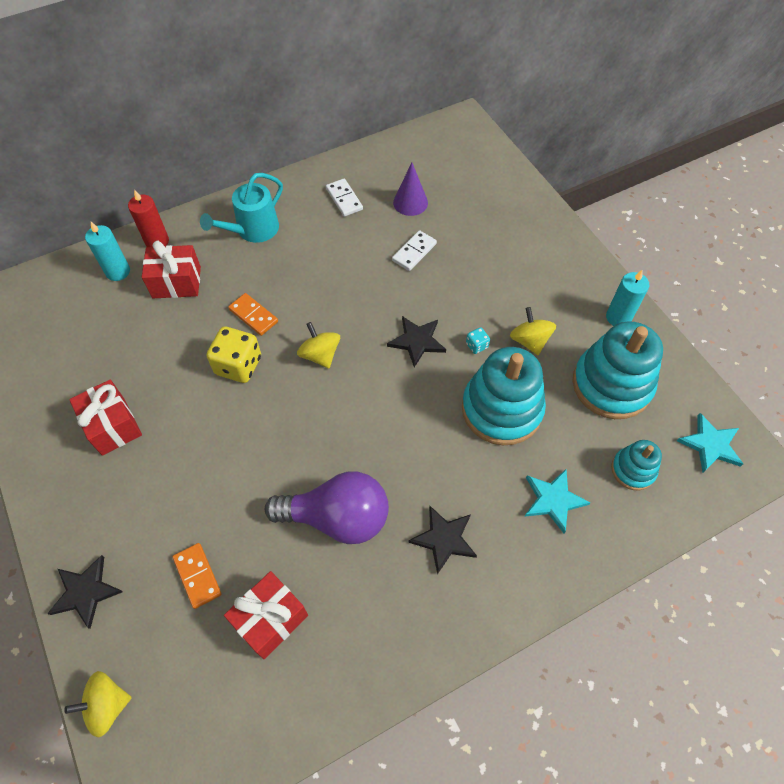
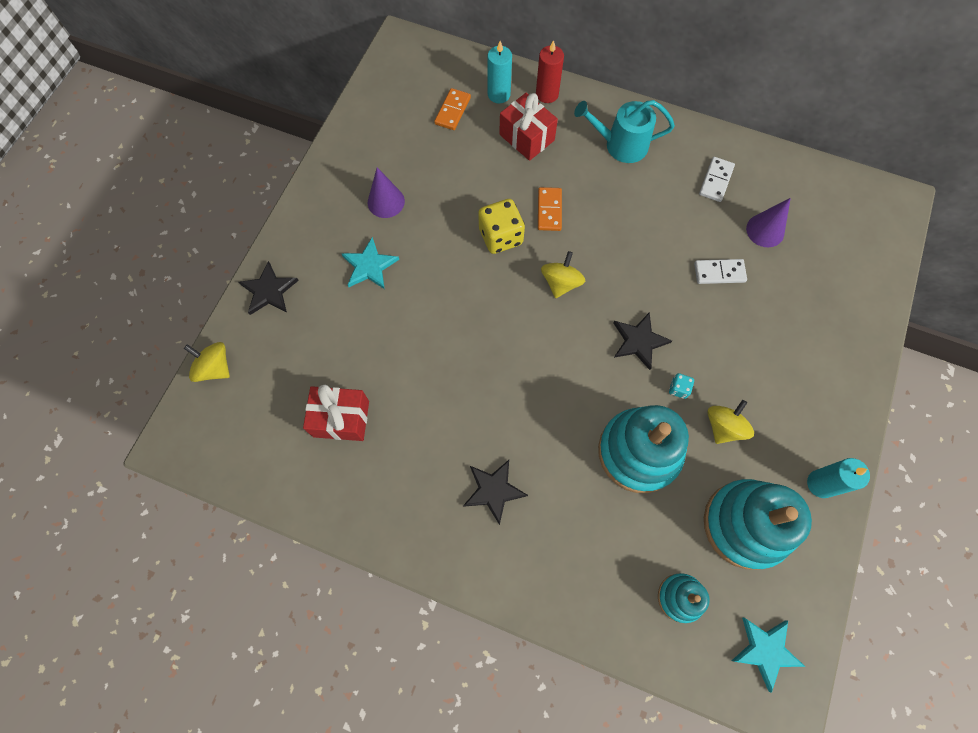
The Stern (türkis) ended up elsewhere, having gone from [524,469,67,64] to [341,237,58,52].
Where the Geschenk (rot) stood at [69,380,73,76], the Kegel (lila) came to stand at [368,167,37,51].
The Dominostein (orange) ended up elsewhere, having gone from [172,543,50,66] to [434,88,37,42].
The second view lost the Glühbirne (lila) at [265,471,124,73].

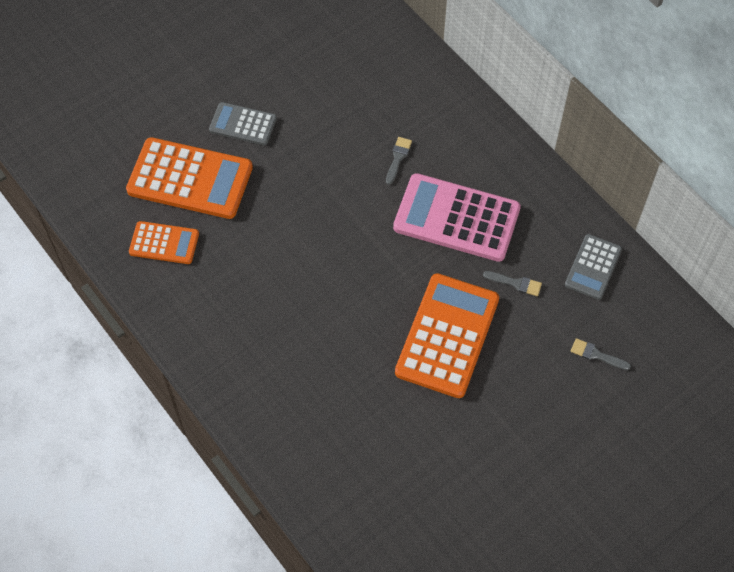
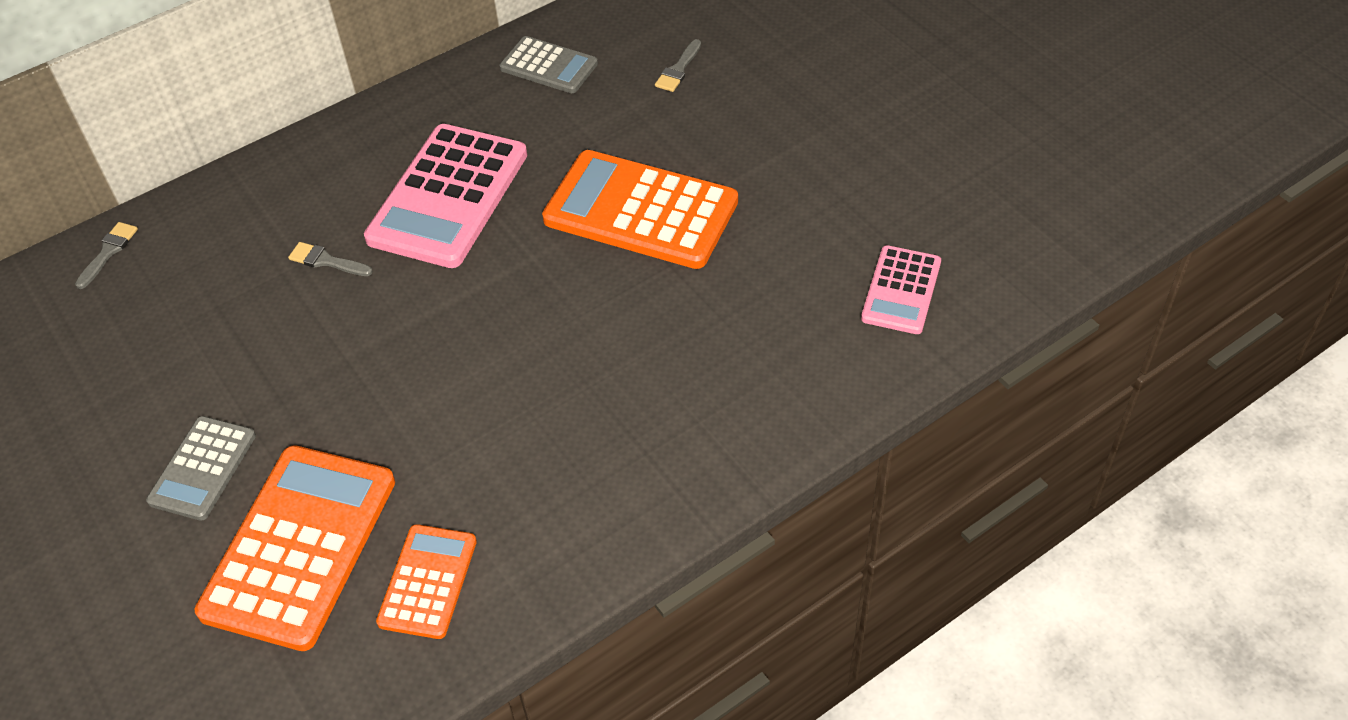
The Pinsel (grau) ended up elsewhere, having gone from [483,271,59,25] to [75,222,63,67].
The second view gained the Taschenrechner (rosa) at [861,245,80,89].

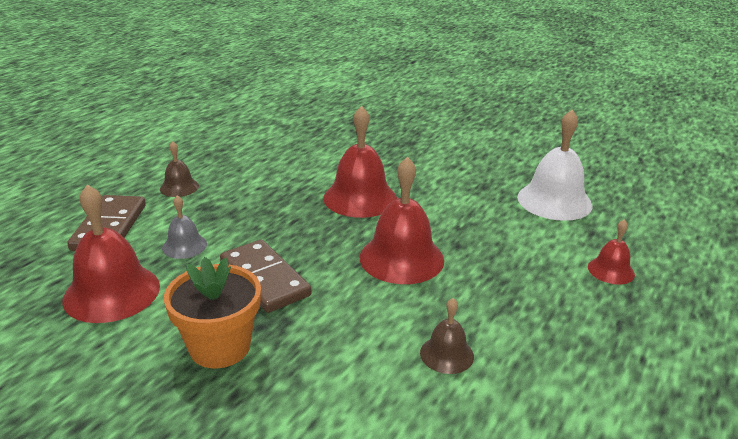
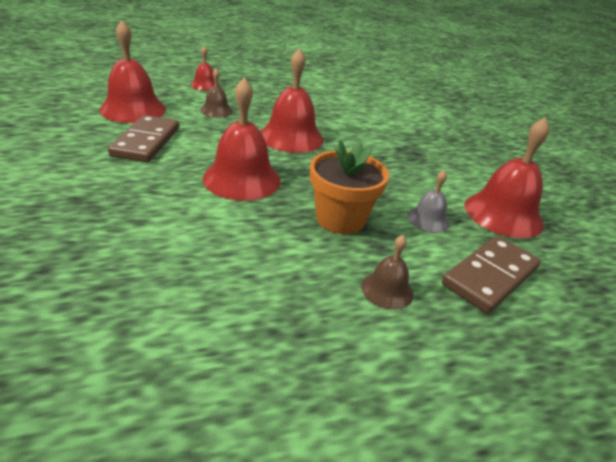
What was the Glocke (weiß) at [517,110,76,111] turned into the Glocke (rot) at [99,20,67,103].
The Dominostein (braun) ended up elsewhere, having gone from [220,240,92,73] to [108,115,71,47].
The Glocke (braun) ended up elsewhere, having gone from [420,298,54,76] to [200,69,33,49].
The Blumentopf (orange) ended up elsewhere, having gone from [164,257,97,111] to [310,140,79,94].

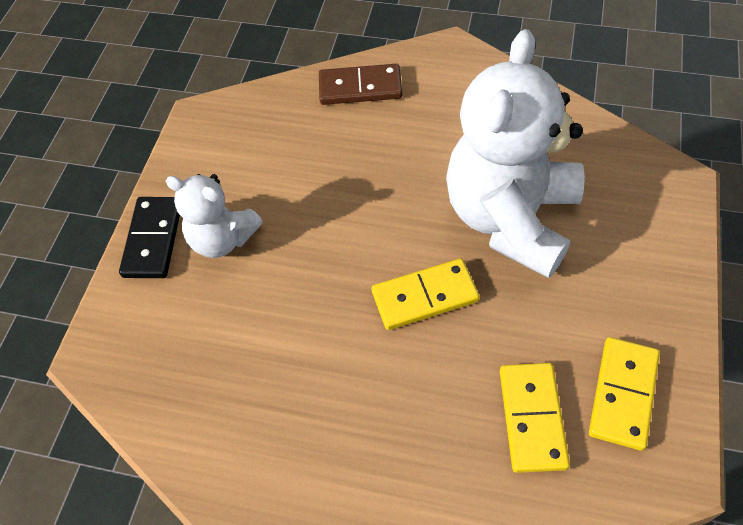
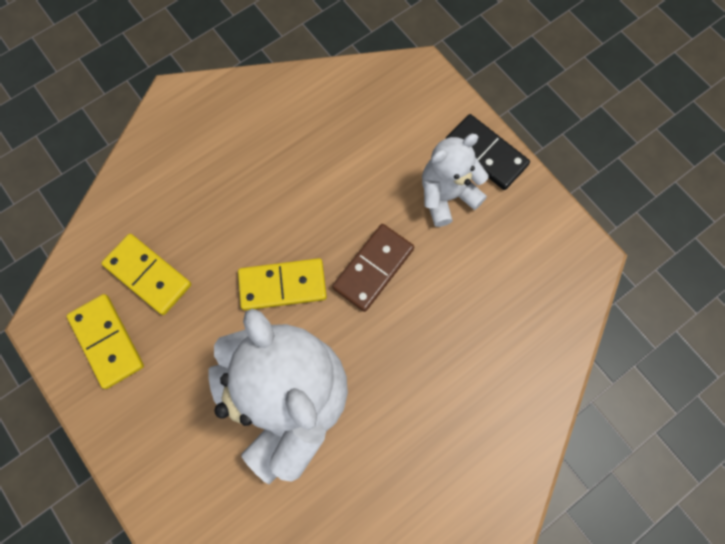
The Dominostein (gelb) at [372,258,108,72] ended up facing another way, 60 degrees clockwise from before.
The Dominostein (braun) ended up elsewhere, having gone from [319,64,83,41] to [332,224,82,88].

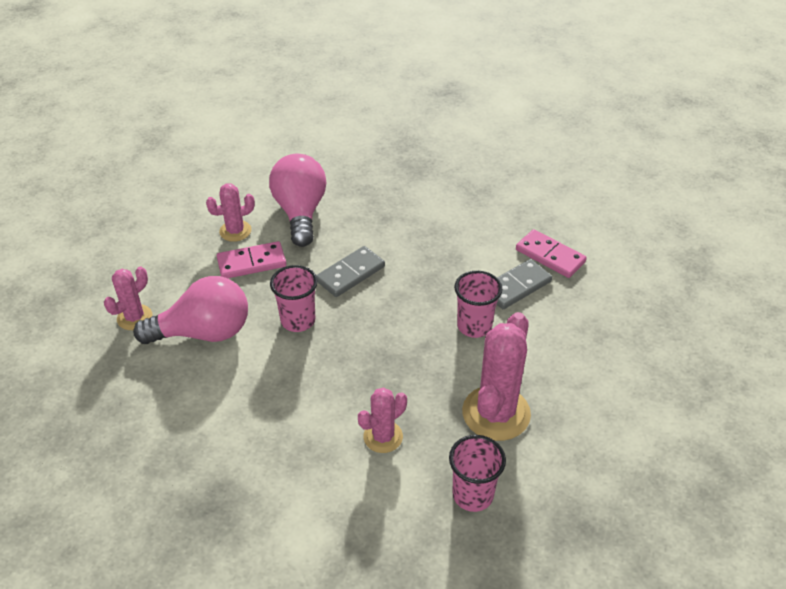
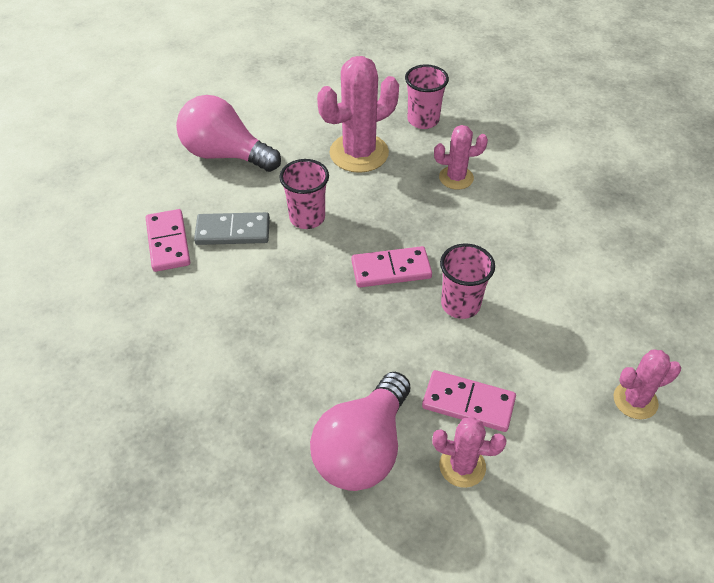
The Glühbirne (rosa) ended up elsewhere, having gone from [133,276,115,68] to [176,95,105,77].
The second view gained the Dominostein (rosa) at [351,246,81,41].
The second view lost the Dominostein (grau) at [316,246,69,51].

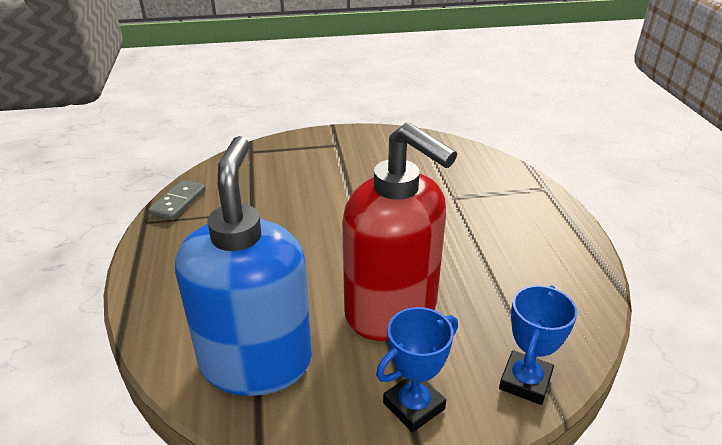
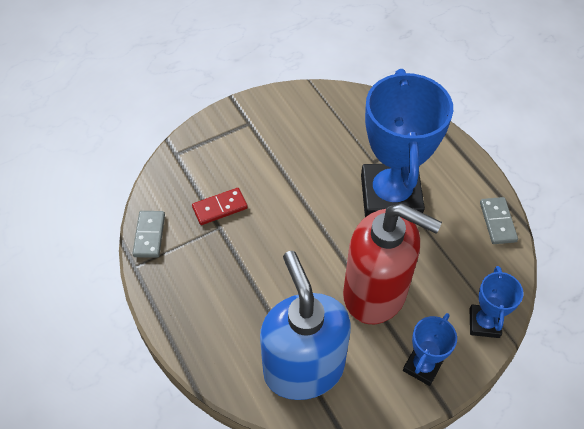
The second view gained the Dominostein (rot) at [192,188,56,37].
The second view gained the Pokal (blau) at [361,69,92,148].
The second view gained the Dominostein (grau) at [480,197,38,47].

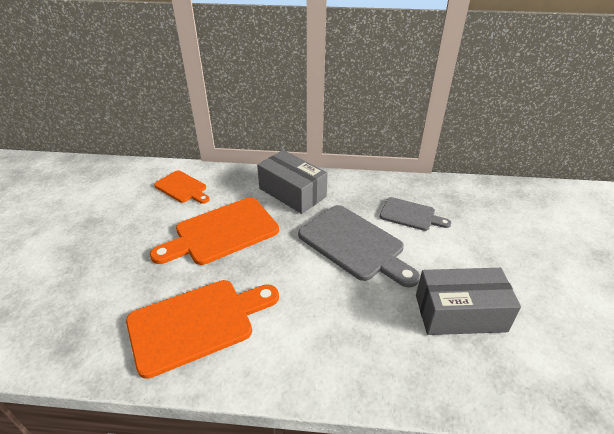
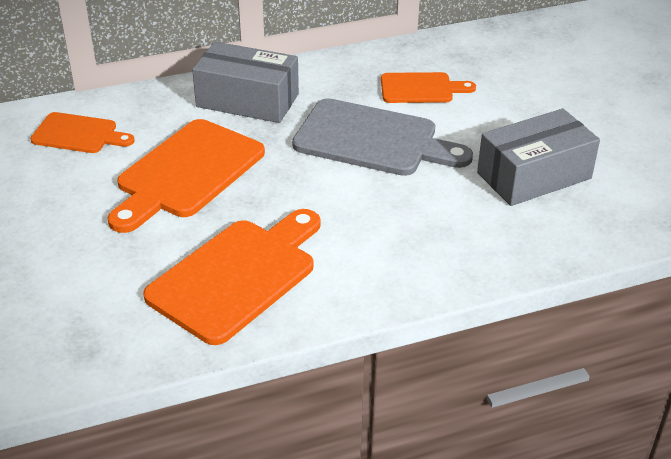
What was the Schneidebrett (grau) at [380,197,71,34] turned into the Schneidebrett (orange) at [381,72,95,31].

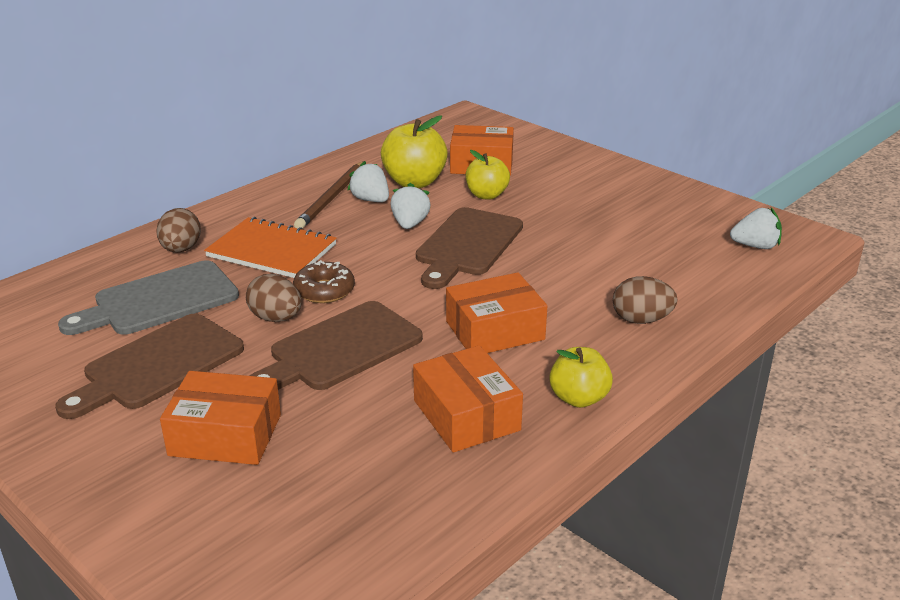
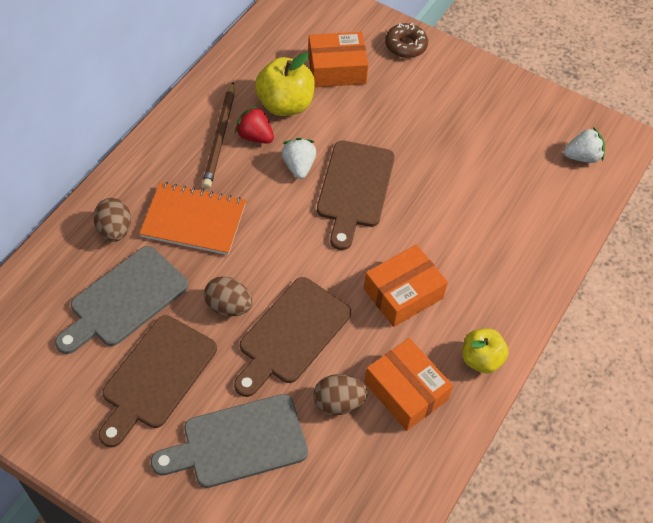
Where the Schachtel (orange) stood at [160,371,121,94], the Schneidebrett (grau) came to stand at [151,394,157,94].
What was the Erdbeere (weiß) at [347,161,42,41] turned into the Erdbeere (rot) at [235,105,39,39].
The Ei (braun) ended up elsewhere, having gone from [613,276,65,48] to [314,374,54,41].
The Donut (braun) ended up elsewhere, having gone from [293,260,62,43] to [385,23,43,35].
The second view lost the Apfel (gelb) at [466,150,44,50].

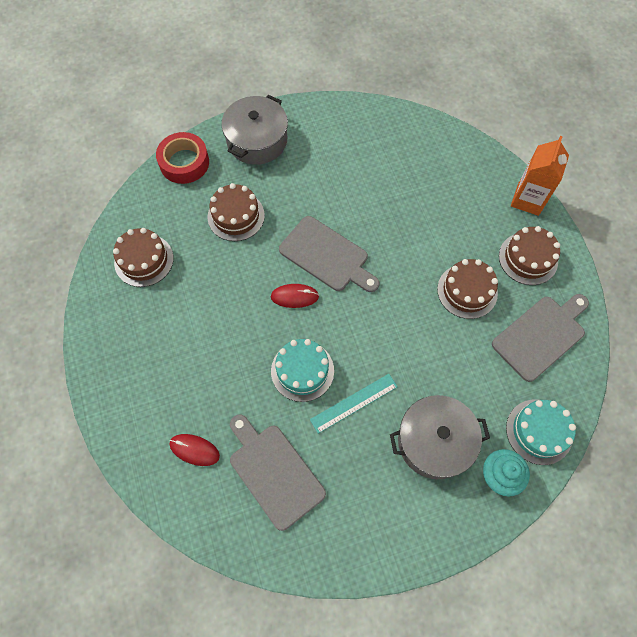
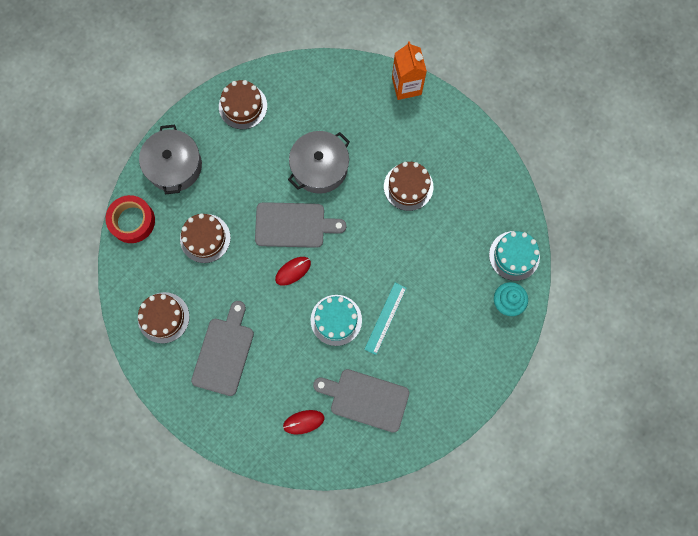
The Schneidebrett (grau) ended up elsewhere, having gone from [492,294,97,88] to [191,301,63,95].
The Kuchen (braun) ended up elsewhere, having gone from [499,226,61,59] to [219,80,48,49].
The Kochtopf (grau) ended up elsewhere, having gone from [390,395,100,84] to [288,131,62,63].

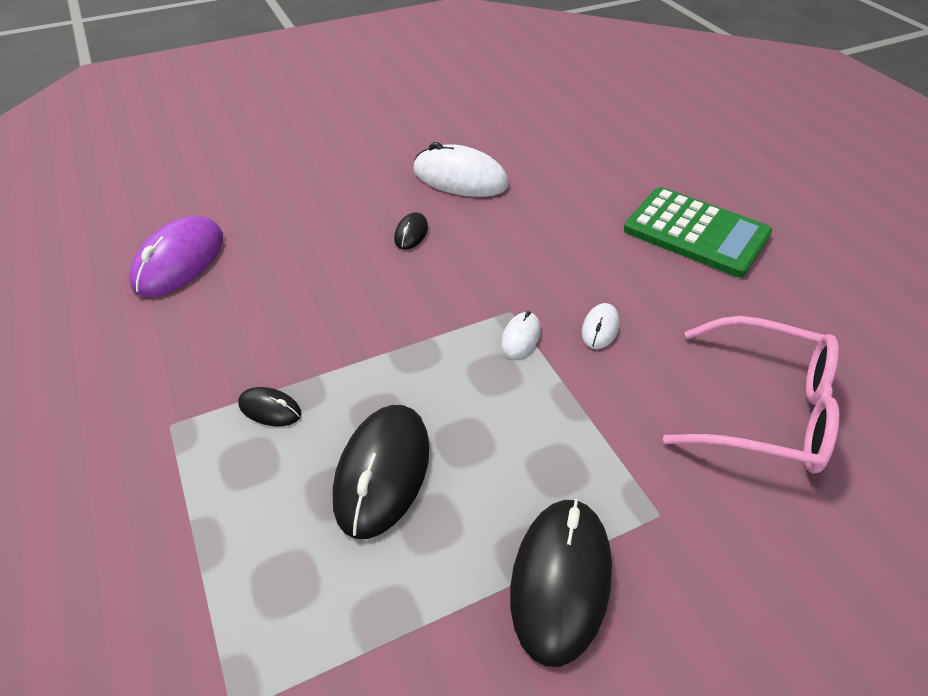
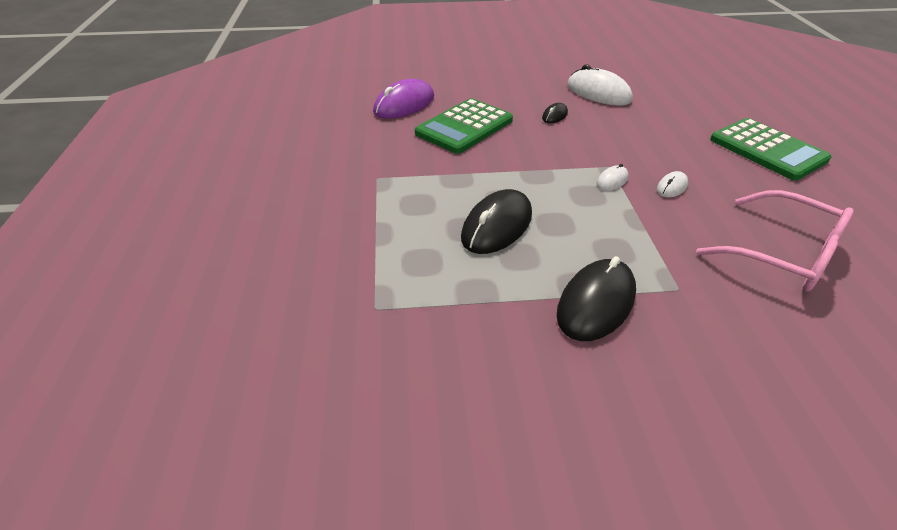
The second view gained the Taschenrechner (grün) at [415,98,98,56].
The second view lost the Computermaus (schwarz) at [238,387,64,39].

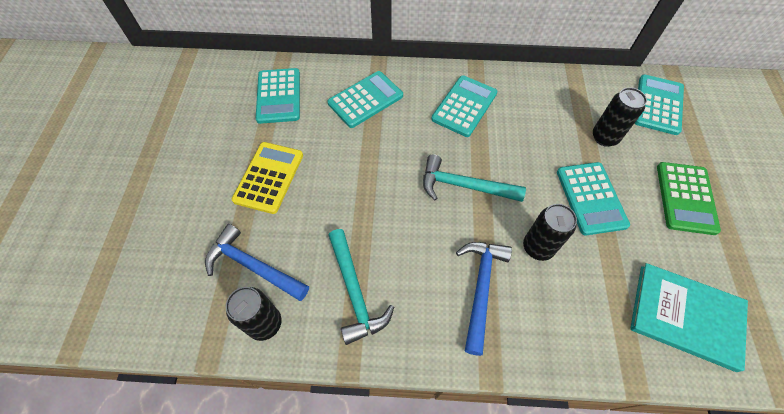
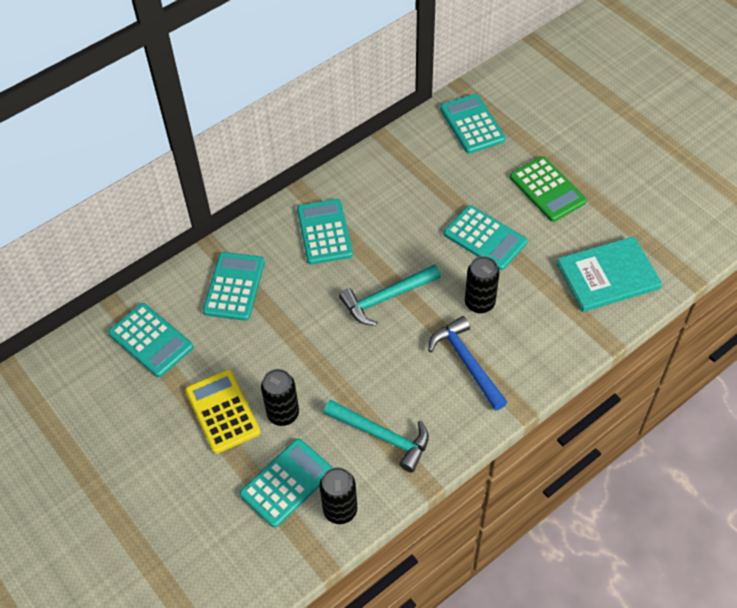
Where the Hammer (blau) stood at [205,224,104,77], the Taschenrechner (türkis) came to stand at [240,439,93,89].
The Dose (schwarz) ended up elsewhere, having gone from [593,87,54,60] to [261,369,38,57].

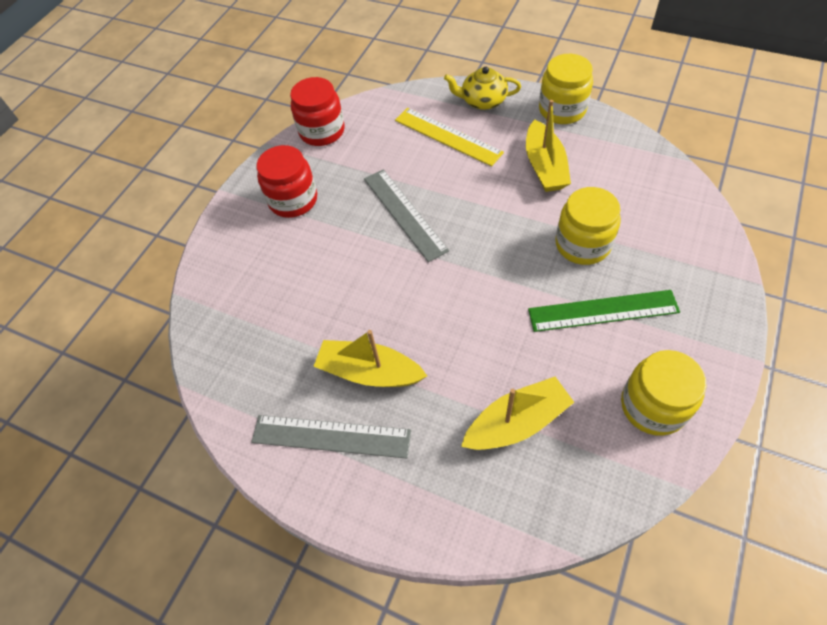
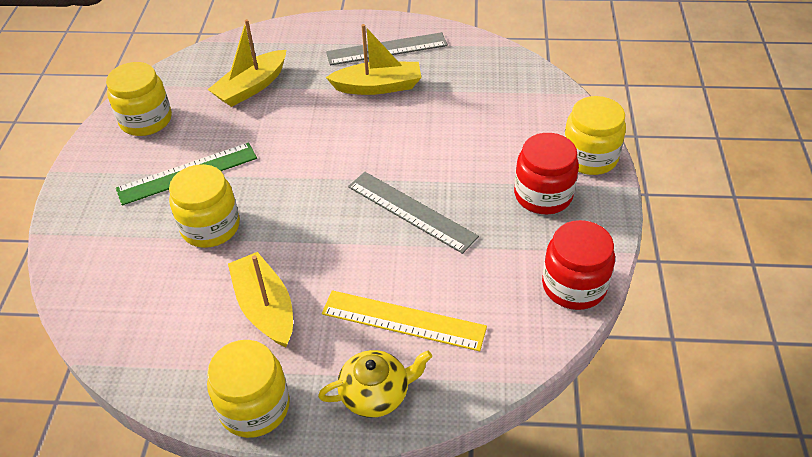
The second view gained the Einmachglas (gelb) at [564,96,62,79].

